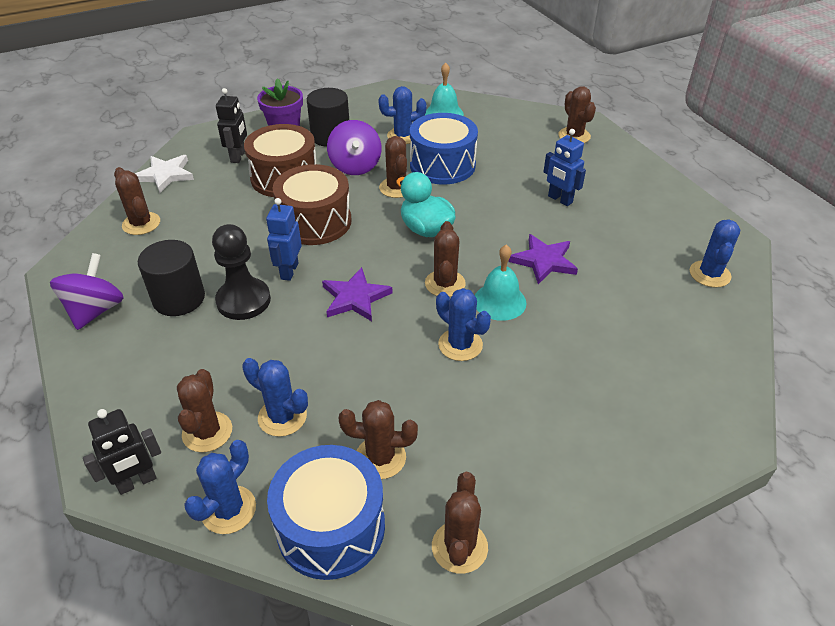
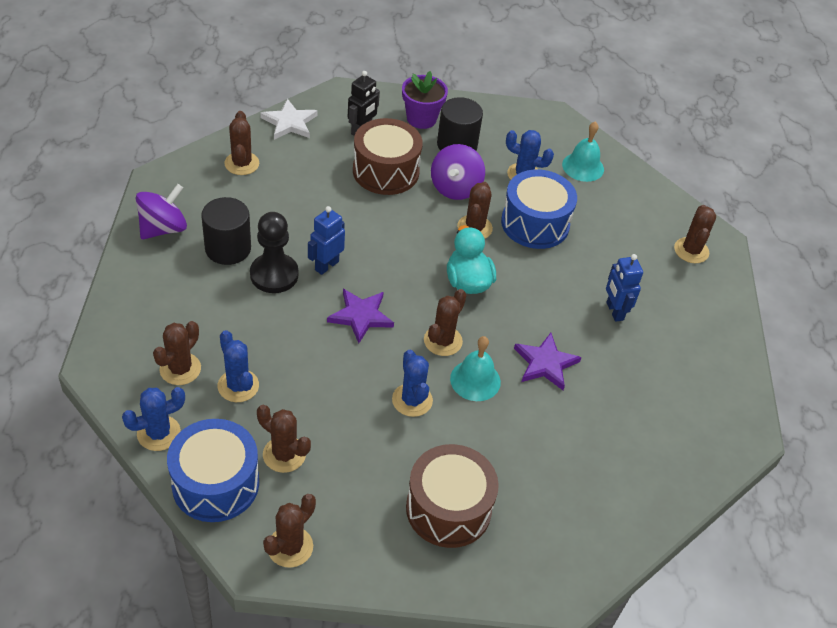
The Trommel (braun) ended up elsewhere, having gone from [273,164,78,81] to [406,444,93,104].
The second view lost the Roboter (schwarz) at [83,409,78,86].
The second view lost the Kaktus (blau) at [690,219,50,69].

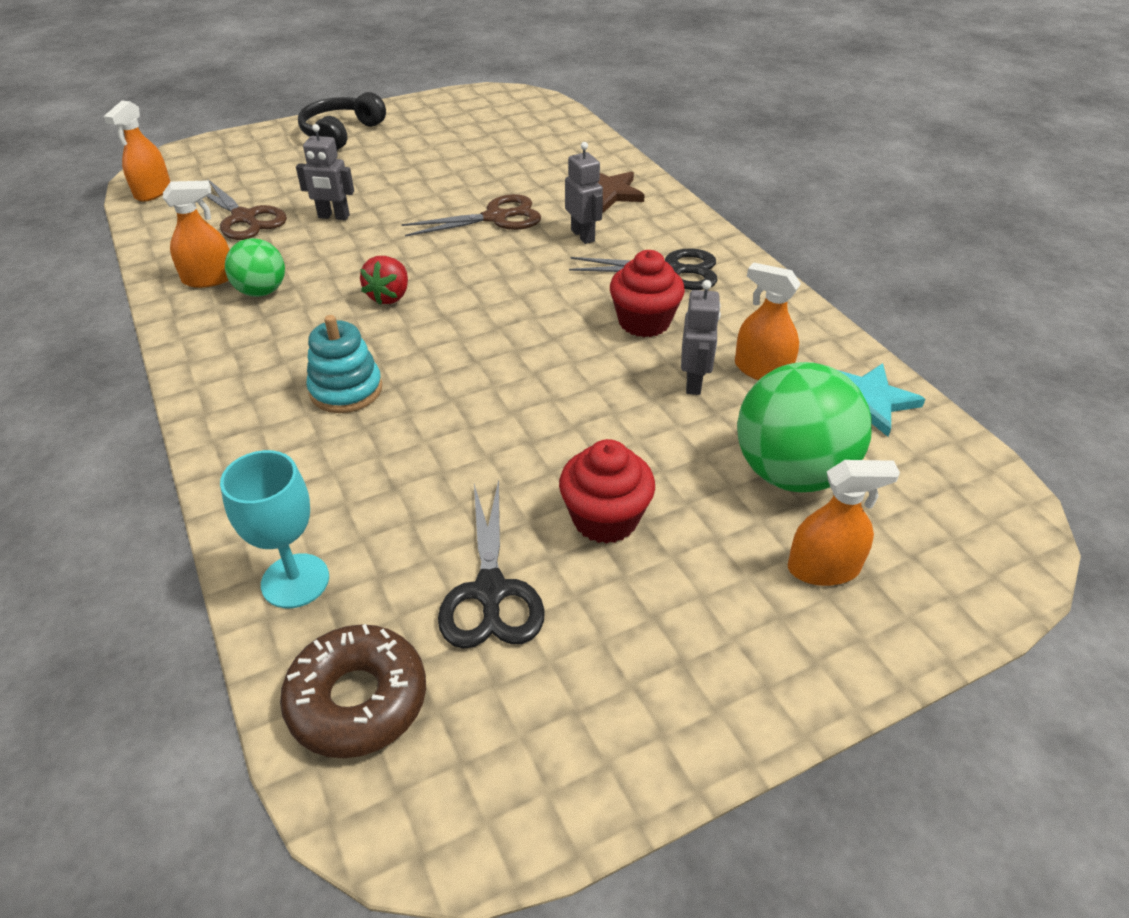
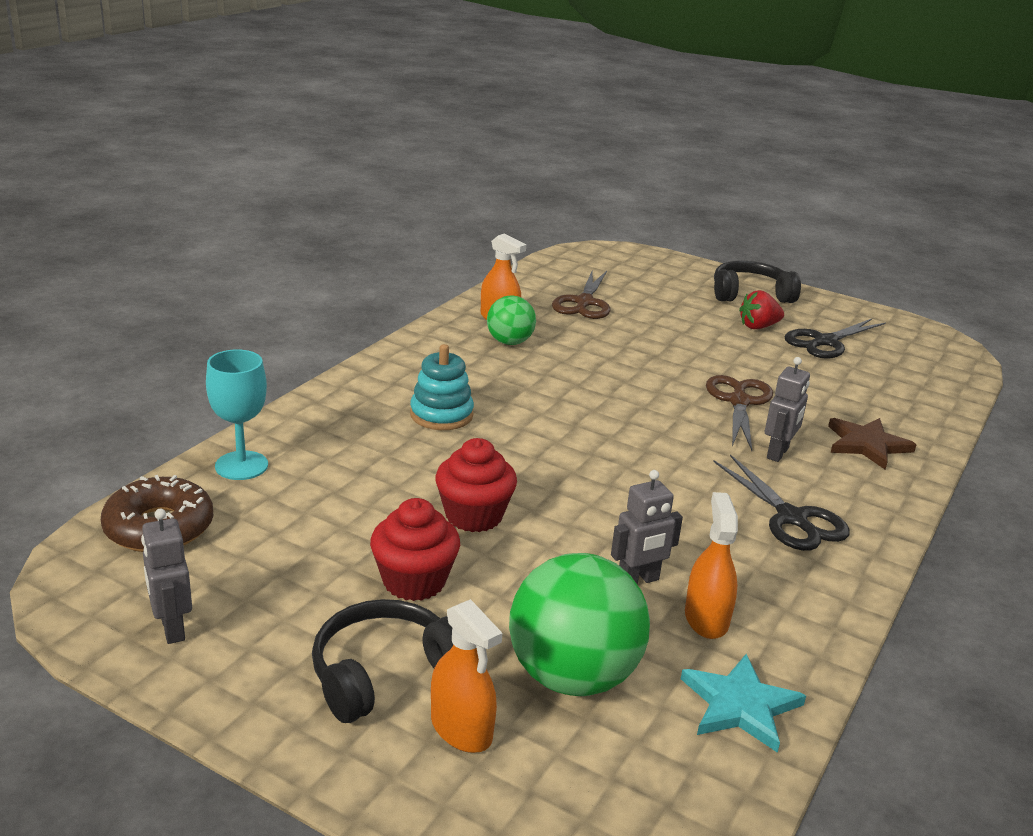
The Roboter (grau) ended up elsewhere, having gone from [296,124,58,96] to [141,509,51,135].
The second view gained the Kopfhörer (schwarz) at [312,599,141,124].
The Muffin (rot) ended up elsewhere, having gone from [610,250,75,87] to [435,438,82,94].
The Schere (braun) at [401,194,140,42] ended up facing another way, 120 degrees counterclockwise from before.
The Erdbeere (rot) ended up elsewhere, having gone from [360,256,48,49] to [739,290,45,39].
The Schere (schwarz) ended up elsewhere, having gone from [438,480,107,169] to [784,319,102,40].
The second view lost the Sprühflasche (orange) at [104,100,66,102].

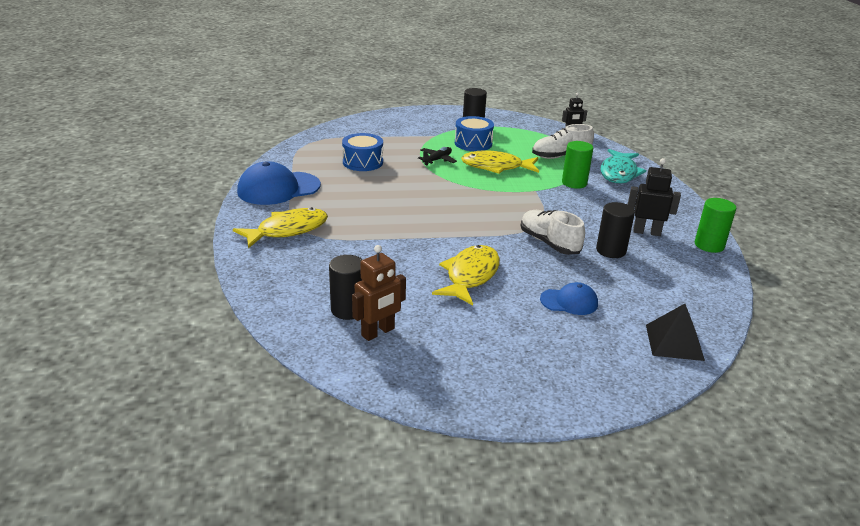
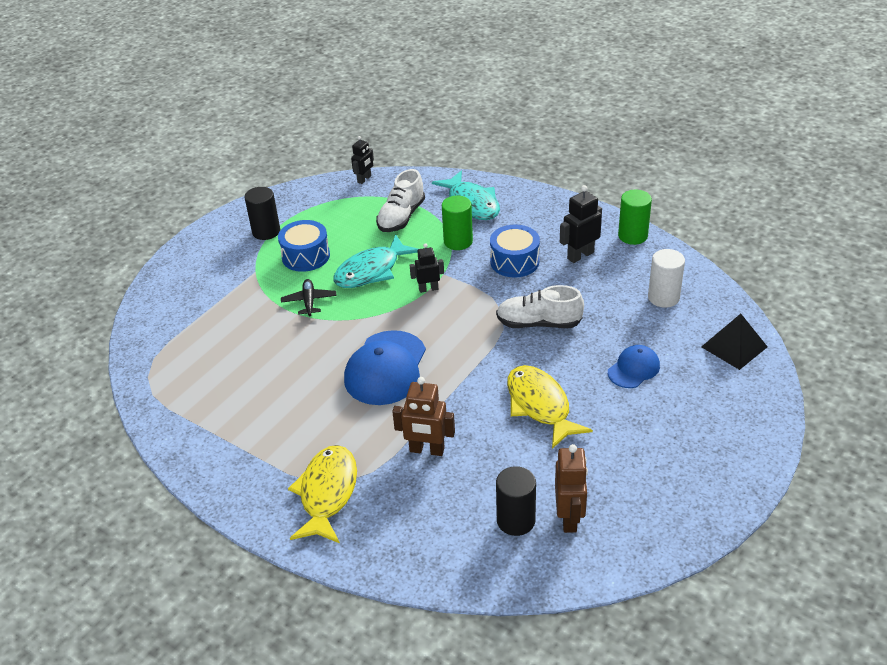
What was the Fisch (gelb) at [461,150,78,24] turned into the Fisch (türkis) at [333,235,85,53].
The Kappe (blau) ended up elsewhere, having gone from [237,161,84,44] to [344,330,82,75].
The second view gained the Roboter (braun) at [392,377,63,79].
The second view gained the Roboter (schwarz) at [410,243,34,50].
The Trommel (blau) ended up elsewhere, having gone from [342,133,41,38] to [490,225,50,52].
The second view gained the Vollzylinder (weiß) at [648,249,37,59].
The second view lost the Vollzylinder (schwarz) at [596,202,39,56].

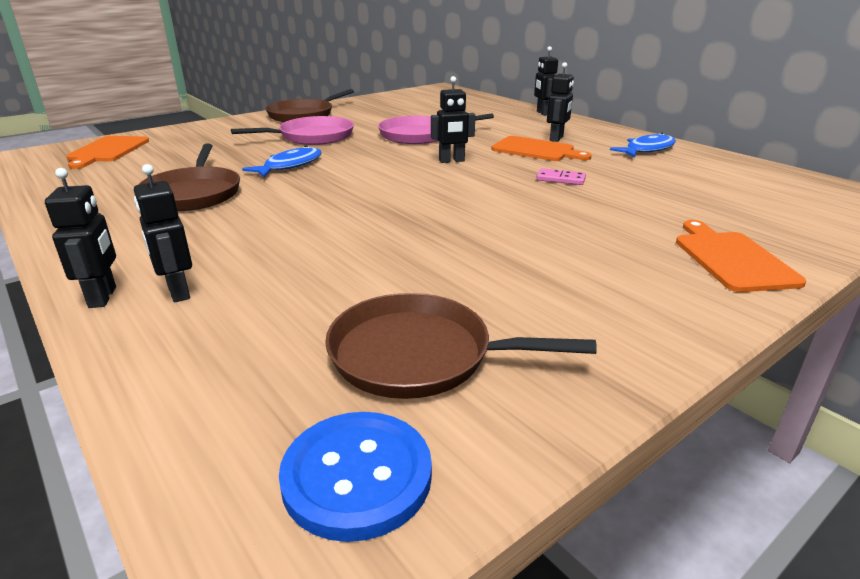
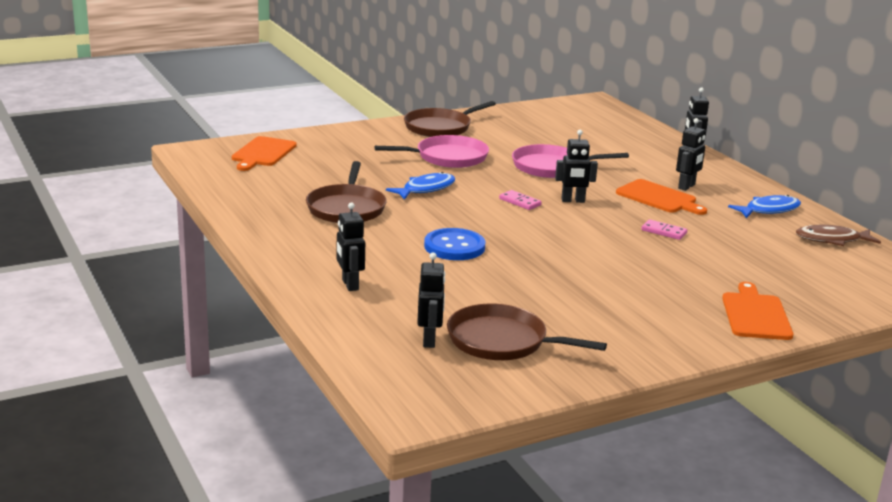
The Roboter (schwarz) ended up elsewhere, having gone from [45,168,71,140] to [417,253,28,95].
The Knopf (blau) ended up elsewhere, having gone from [279,412,153,130] to [424,228,62,32].
The second view gained the Dominostein (rosa) at [499,190,43,20].
The second view gained the Fisch (braun) at [796,225,85,21].

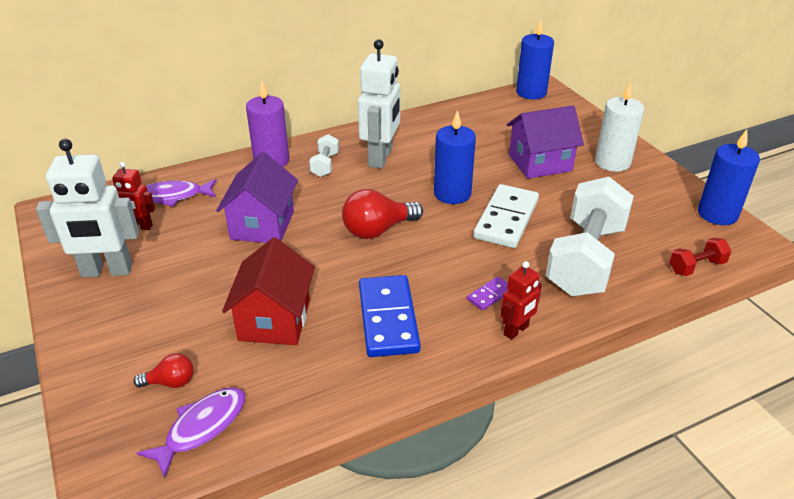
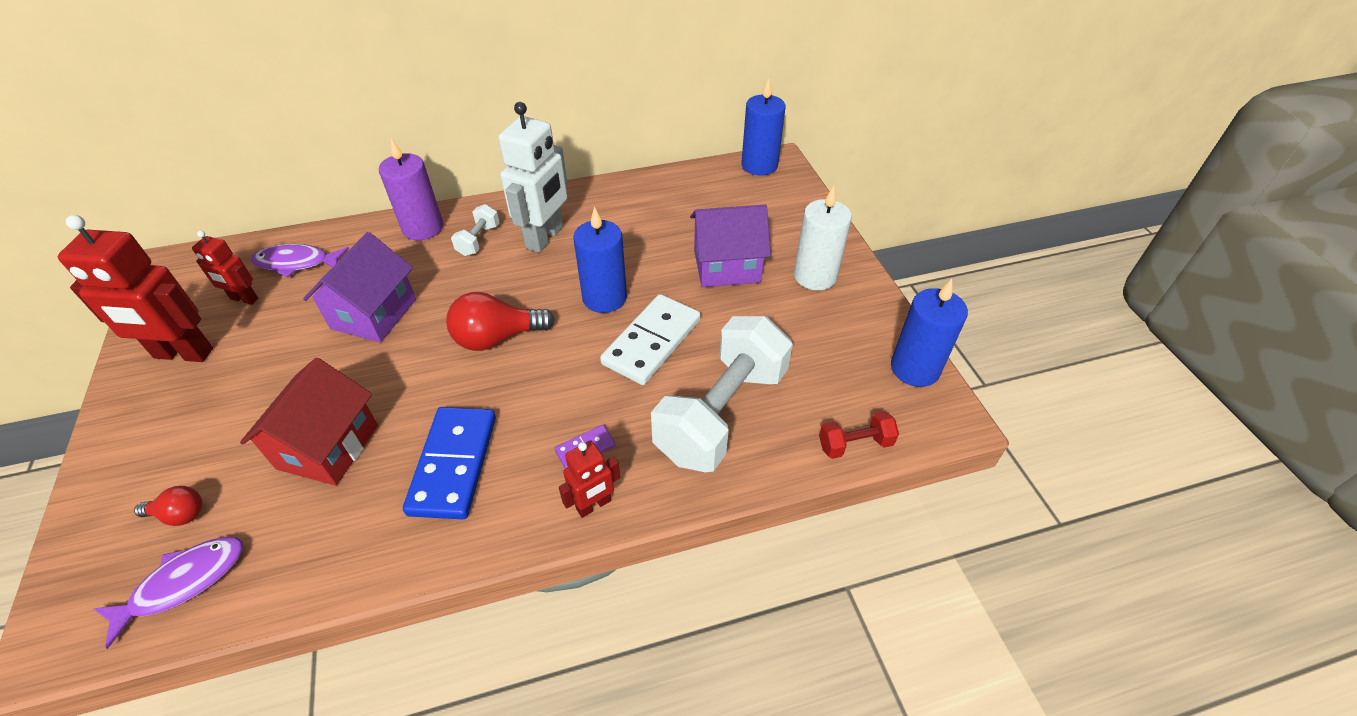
What was the Roboter (weiß) at [36,139,103,139] turned into the Roboter (rot) at [58,215,155,147].

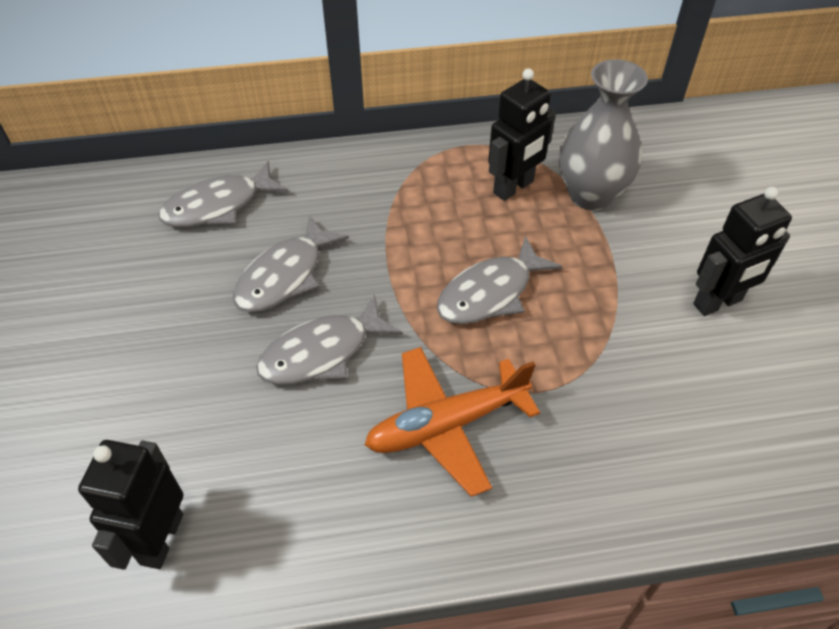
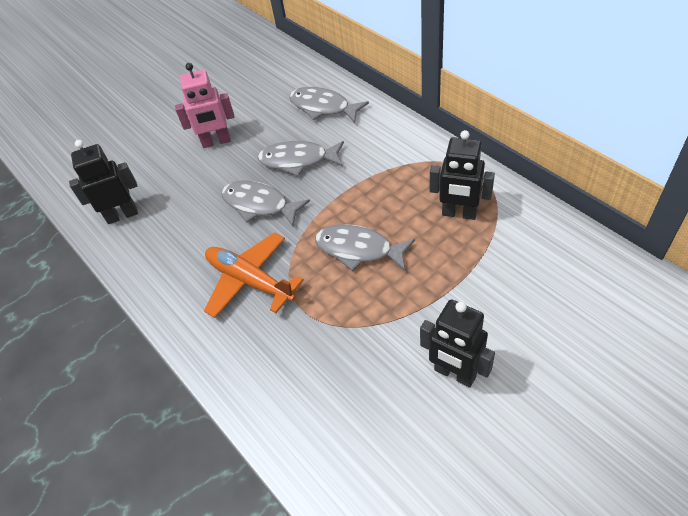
The second view gained the Roboter (rosa) at [175,63,60,85].
The second view lost the Vase (grau) at [559,59,89,151].

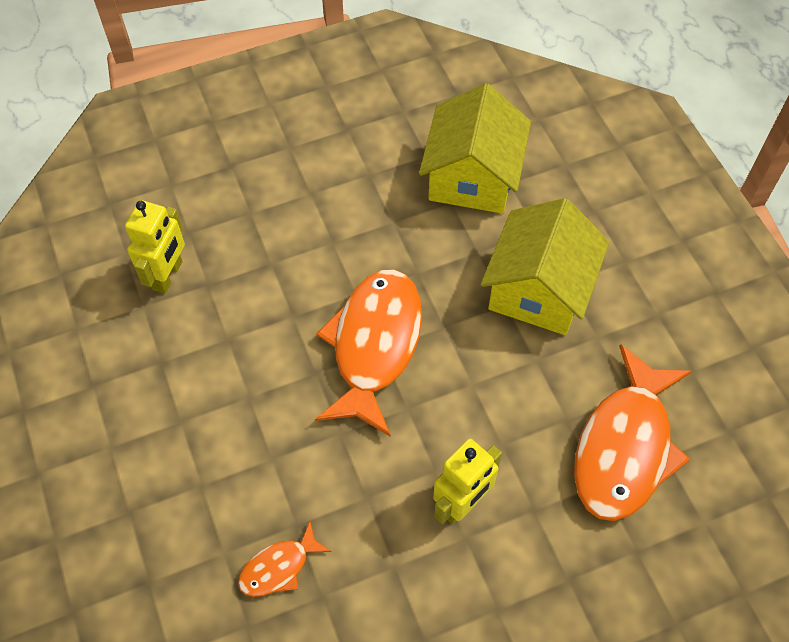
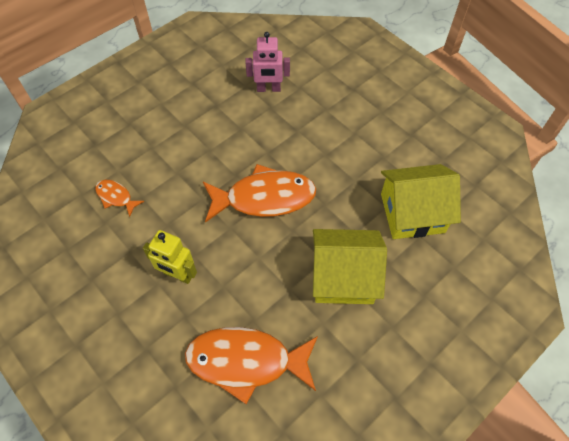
What was the Roboter (gelb) at [125,200,60,94] turned into the Roboter (rosa) at [245,32,45,60].

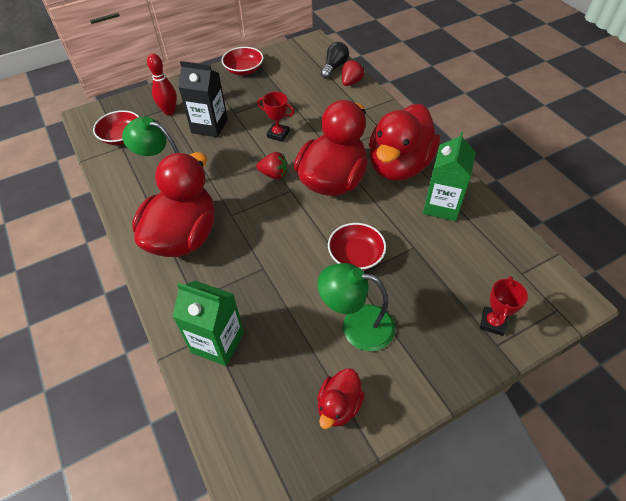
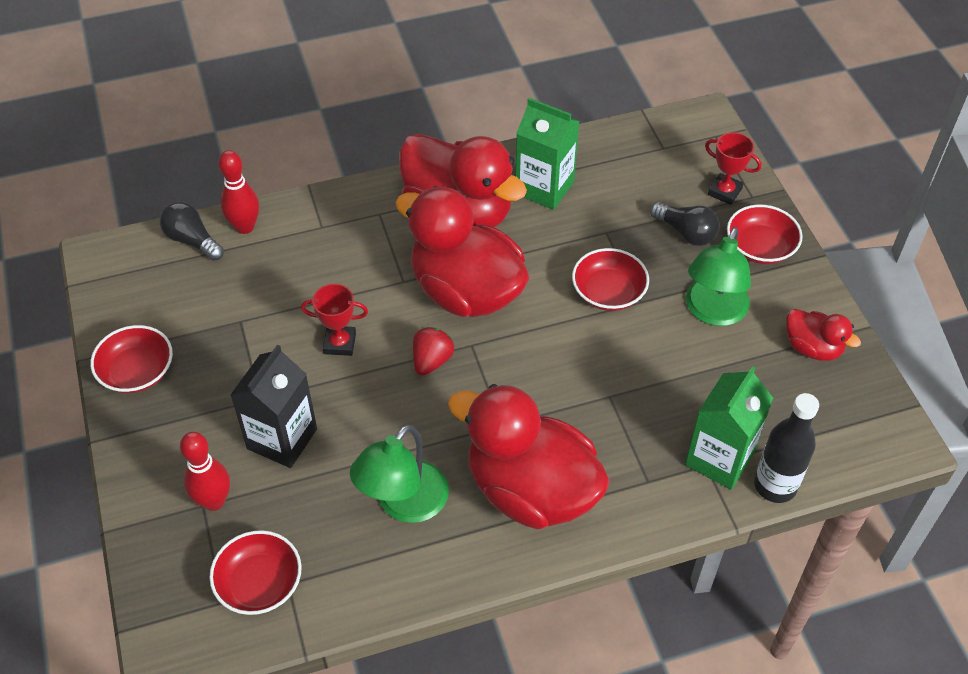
Where the Erdbeere (rot) stood at [342,60,22,26], the Bowlingkegel (rot) came to stand at [218,150,41,84].
The Pokal (rot) at [257,92,38,50] ended up facing another way, 60 degrees clockwise from before.
The second view gained the Glühbirne (schwarz) at [650,202,70,44].
The second view gained the Schüssel (rot) at [727,204,76,60].
The second view gained the Flasche (schwarz) at [754,393,65,110].

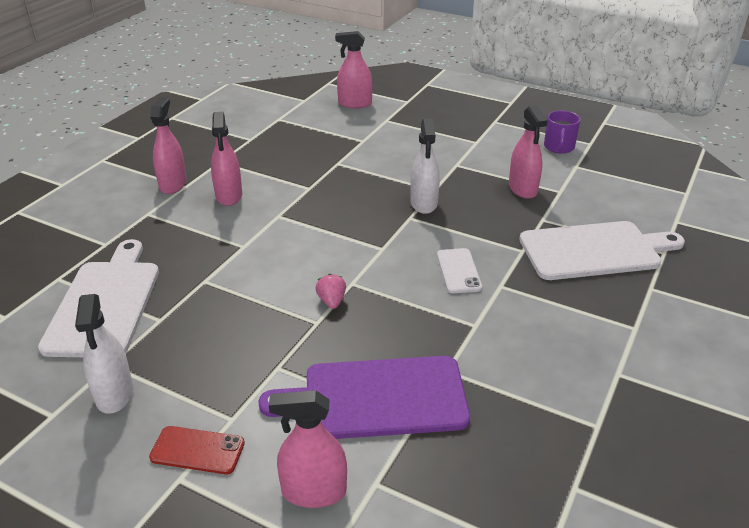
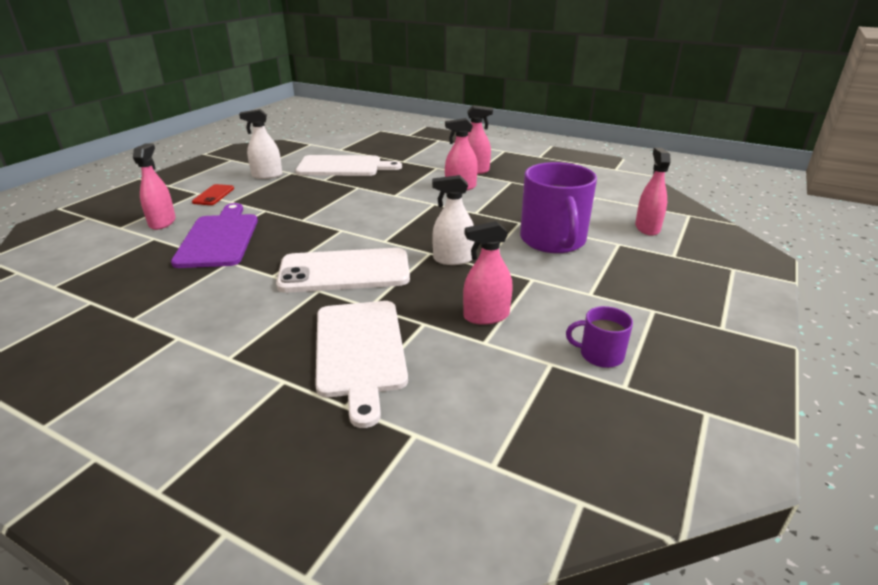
The size of the Handy (weiß) at [437,248,45,45] changed by a factor of 2.16.
The second view gained the Tasse (lila) at [520,162,77,91].
The second view lost the Erdbeere (rosa) at [315,274,31,35].

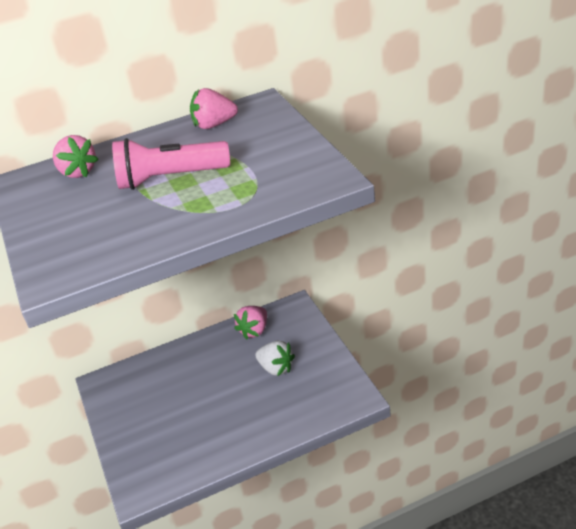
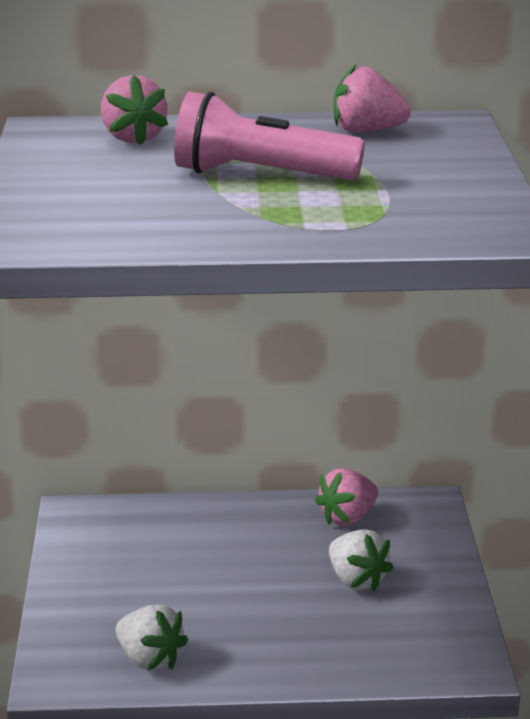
The second view gained the Erdbeere (weiß) at [115,604,73,67].

